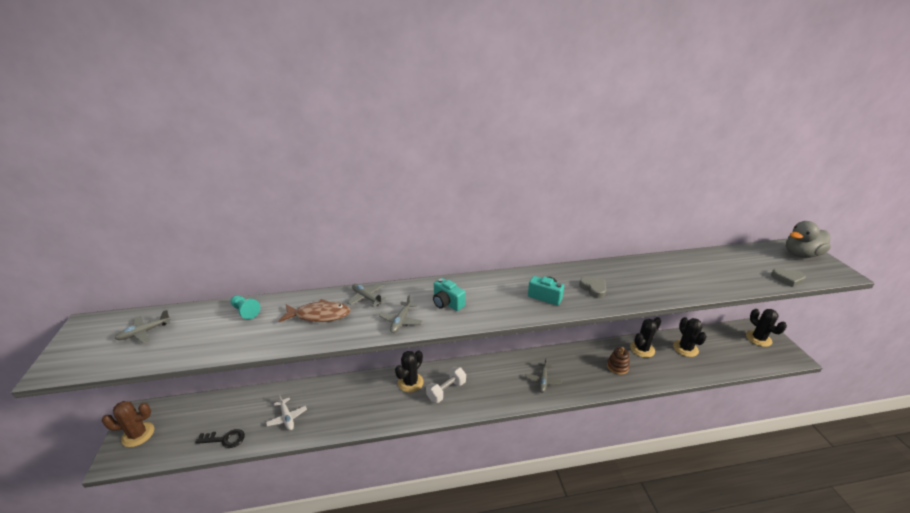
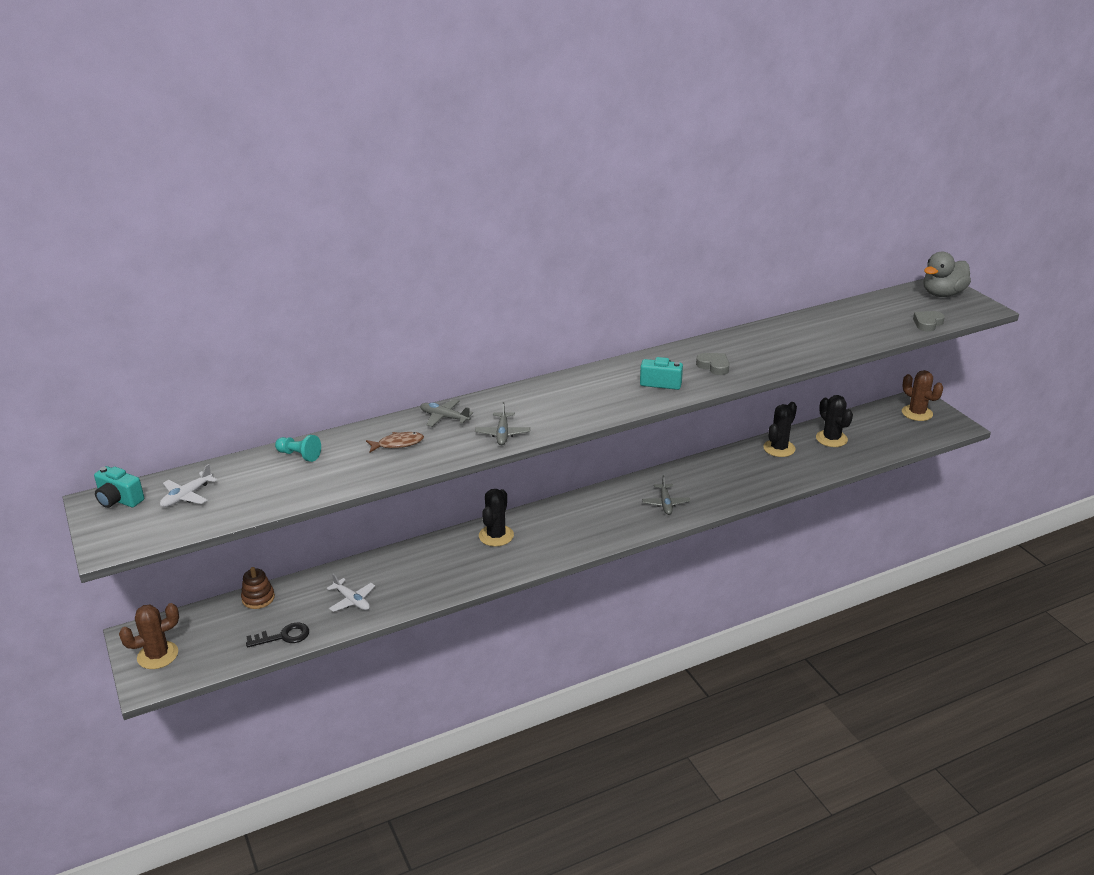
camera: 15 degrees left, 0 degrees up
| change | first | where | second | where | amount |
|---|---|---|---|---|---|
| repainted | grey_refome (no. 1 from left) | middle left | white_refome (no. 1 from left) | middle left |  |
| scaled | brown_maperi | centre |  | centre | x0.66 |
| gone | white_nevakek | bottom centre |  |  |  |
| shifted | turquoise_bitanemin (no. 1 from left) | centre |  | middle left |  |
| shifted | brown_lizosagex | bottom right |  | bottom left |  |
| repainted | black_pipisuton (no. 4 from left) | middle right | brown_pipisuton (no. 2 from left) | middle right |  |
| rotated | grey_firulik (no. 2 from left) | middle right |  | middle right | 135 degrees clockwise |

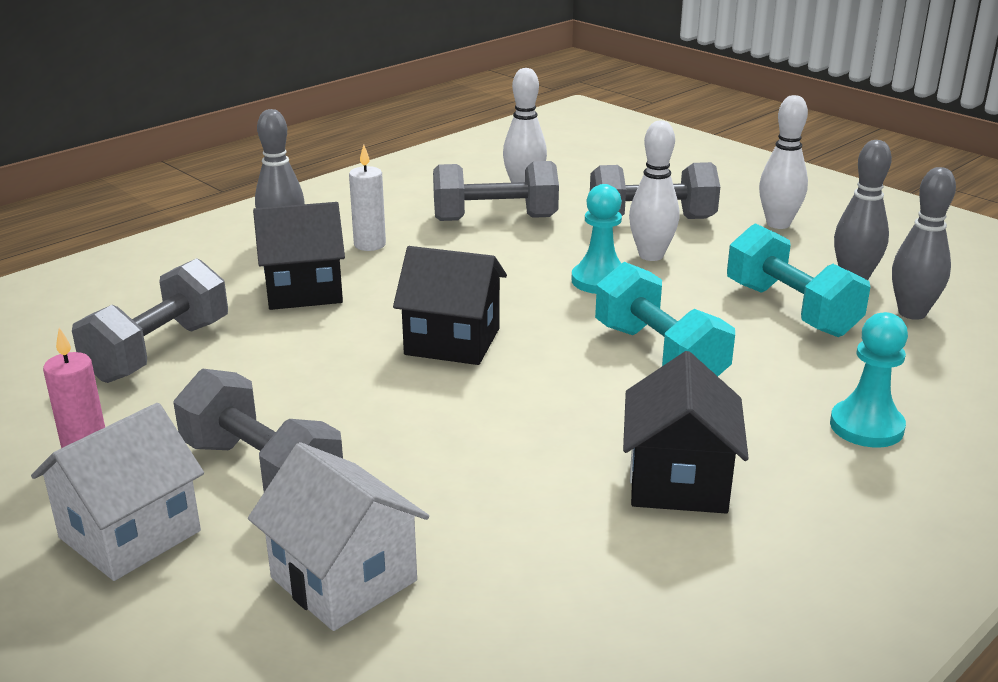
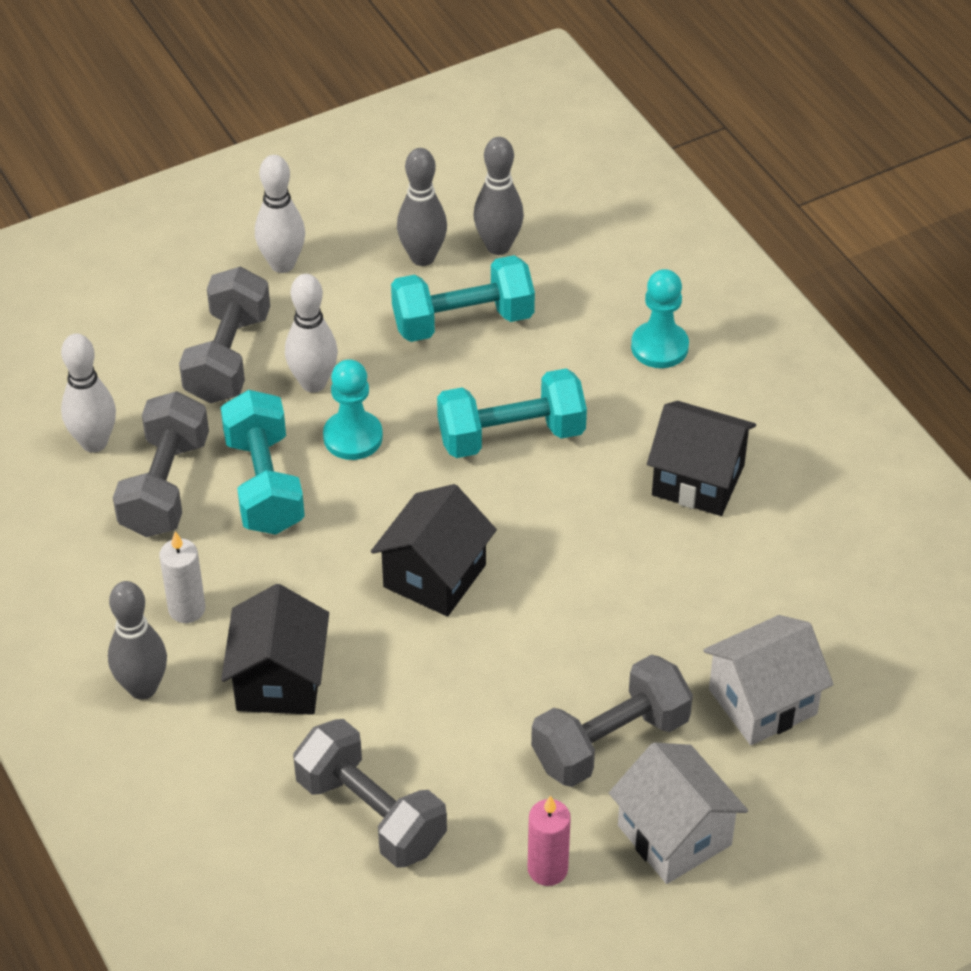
camera: 75 degrees left, 20 degrees up
| change | first | where | second | where | amount |
|---|---|---|---|---|---|
| new |  |  | turquoise_nevakek (no. 1 from left) | middle left |  |

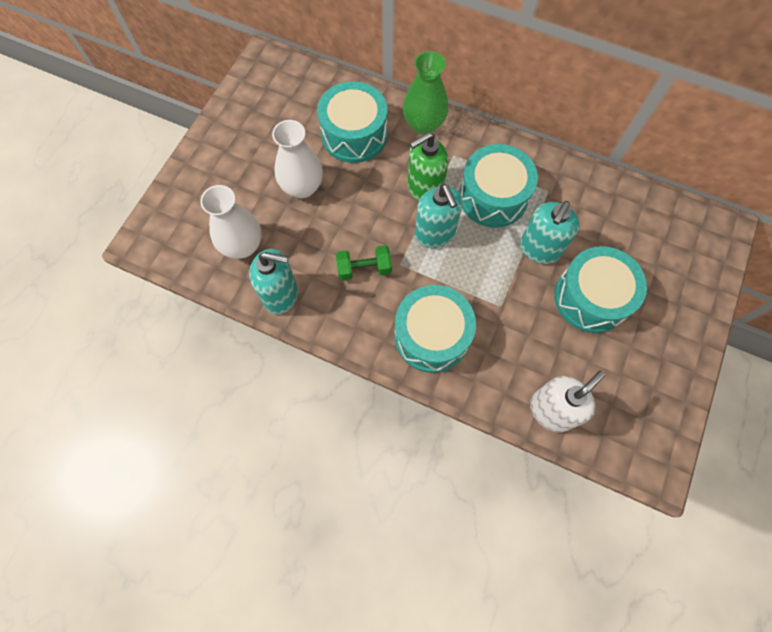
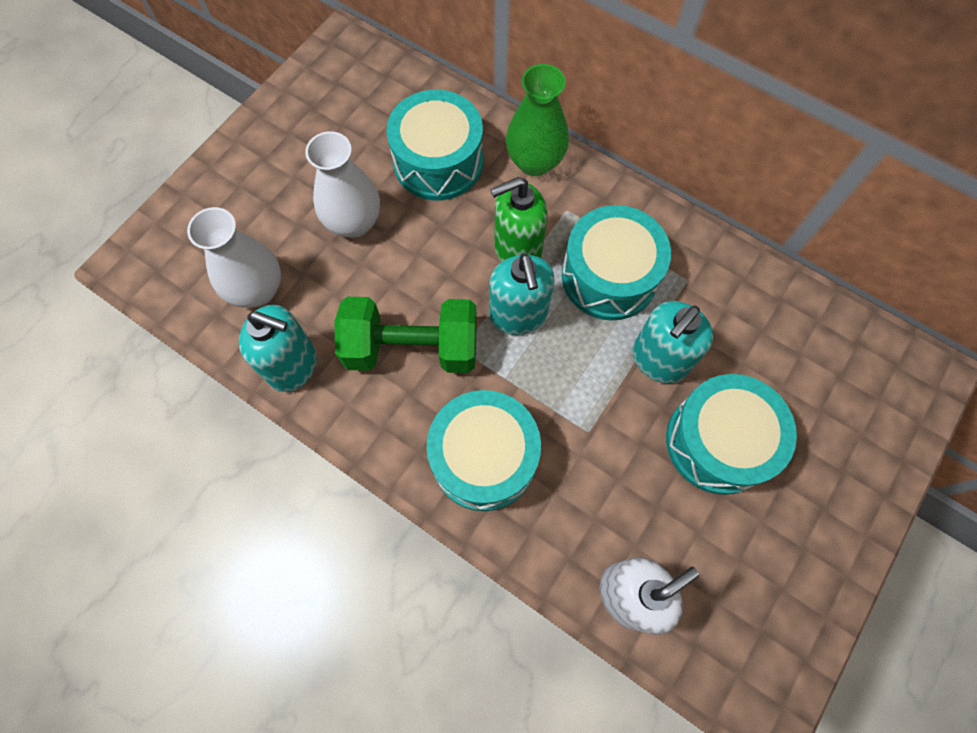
camera: 10 degrees right, 0 degrees up
| change | first | where | second | where | amount |
|---|---|---|---|---|---|
| scaled | green_nevakek | centre |  | centre | x1.78 |

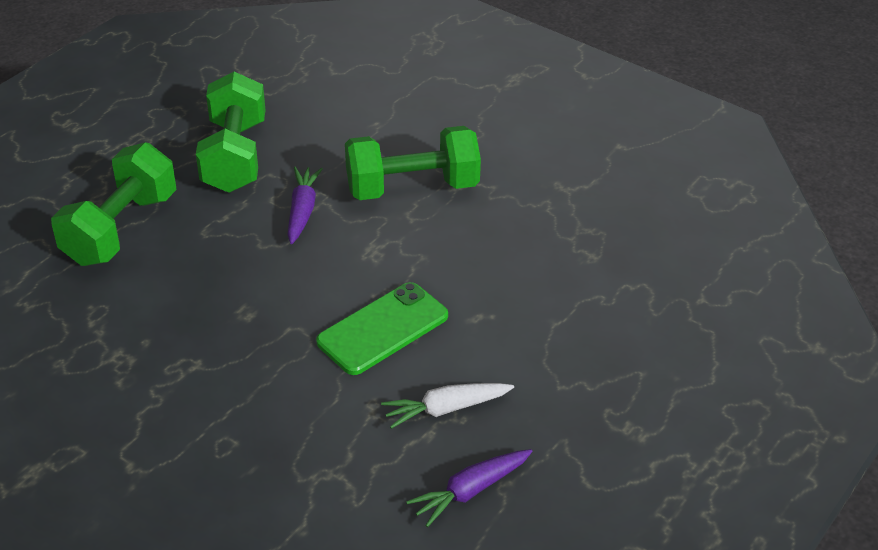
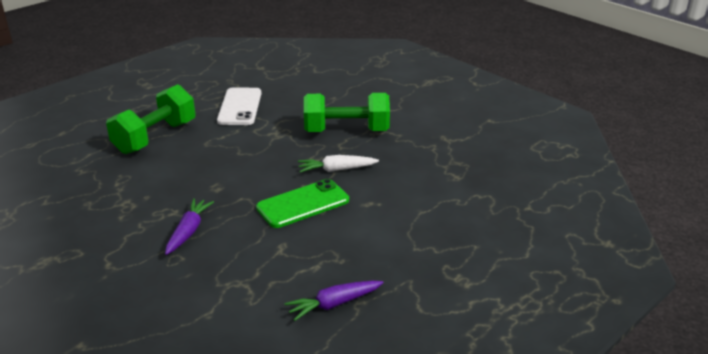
camera: 10 degrees right, 10 degrees down
| change | first | where | second | where | amount |
|---|---|---|---|---|---|
| swapped | green_nevakek (no. 2 from left) | top left | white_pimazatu | top centre |  |
| shifted | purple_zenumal (no. 1 from left) | centre |  | middle left |  |
| shifted | white_zenumal | bottom centre |  | centre |  |

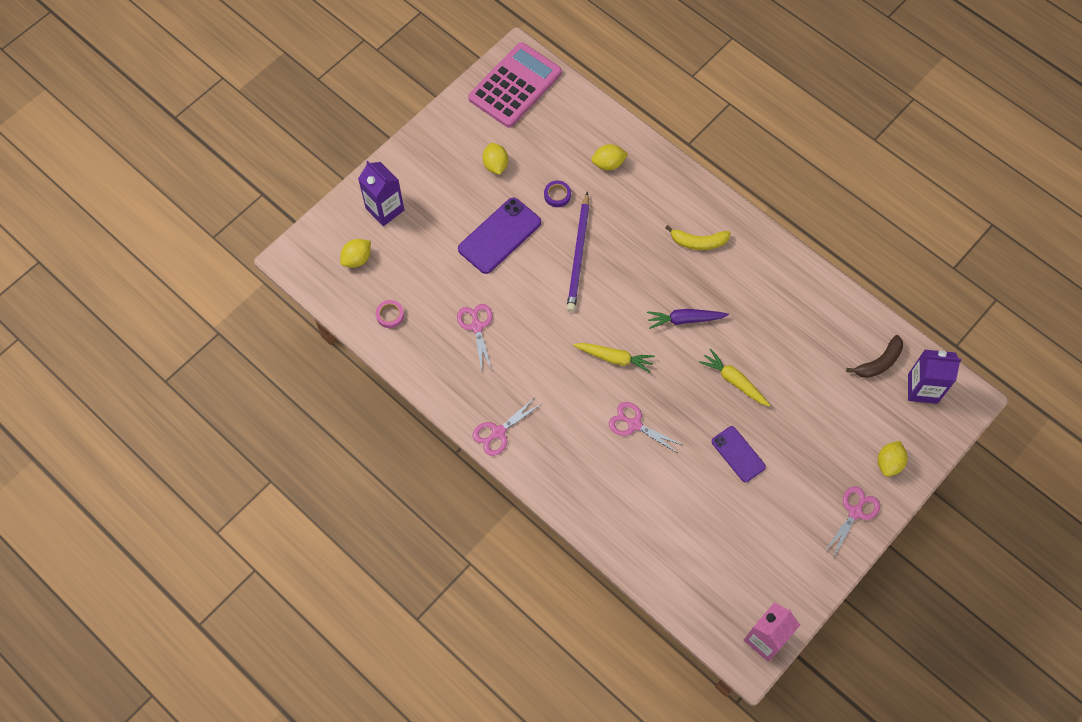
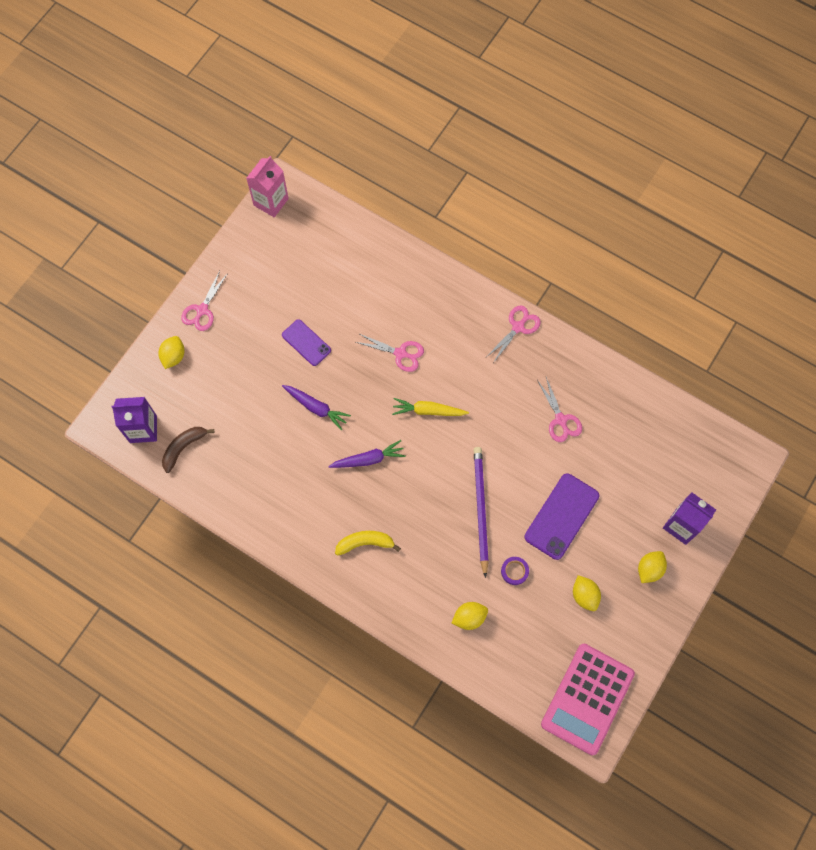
camera: 170 degrees right, 5 degrees up
| change | first | where | second | where | amount |
|---|---|---|---|---|---|
| shifted | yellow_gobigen (no. 1 from left in the first image) | middle left | yellow_gobigen (no. 4 from left) | bottom right |  |
| gone | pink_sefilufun | centre |  |  |  |
| repainted | yellow_zenumal (no. 2 from left) | middle right | purple_zenumal (no. 1 from left) | centre |  |

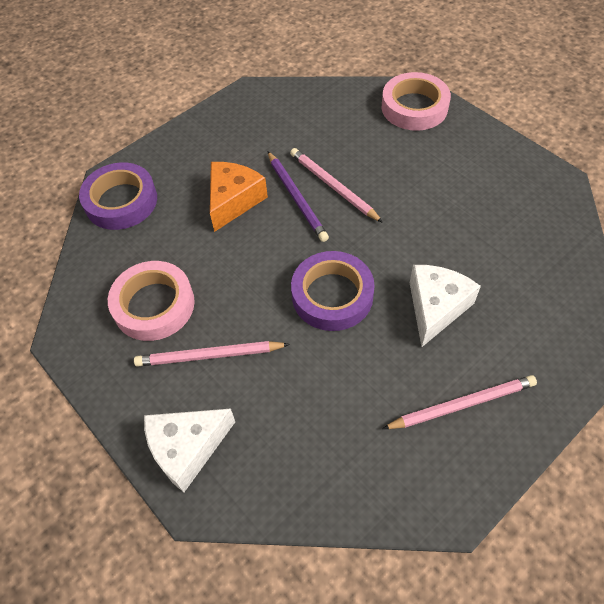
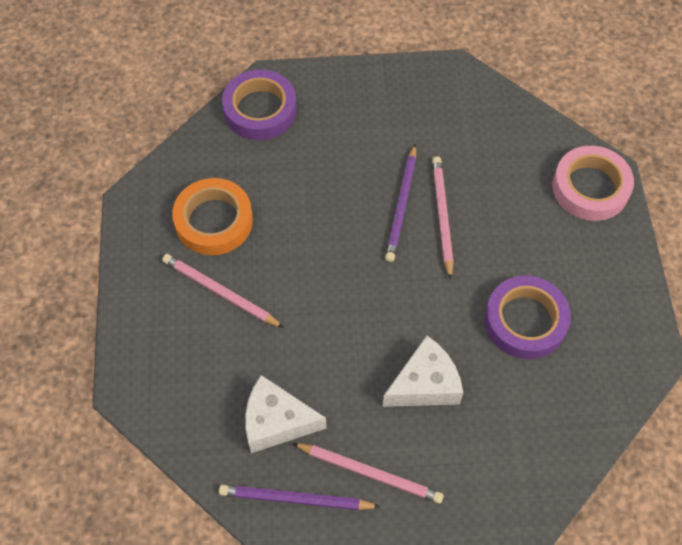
camera: 35 degrees right, 5 degrees up
| change | first | where | second | where | amount |
|---|---|---|---|---|---|
| repainted | pink_sefilufun (no. 1 from left) | middle left | orange_sefilufun | middle left |  |
| shifted | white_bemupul (no. 1 from left) | bottom left |  | bottom centre |  |
| gone | orange_bemupul | top centre |  |  |  |
| shifted | purple_sefilufun (no. 2 from left) | centre |  | middle right |  |
| new |  |  | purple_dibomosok (no. 1 from left) | bottom centre |  |

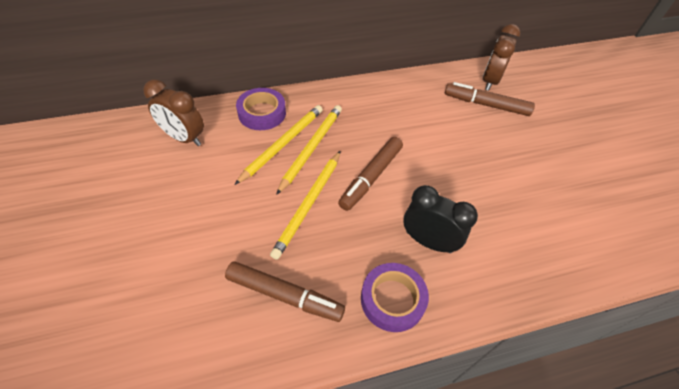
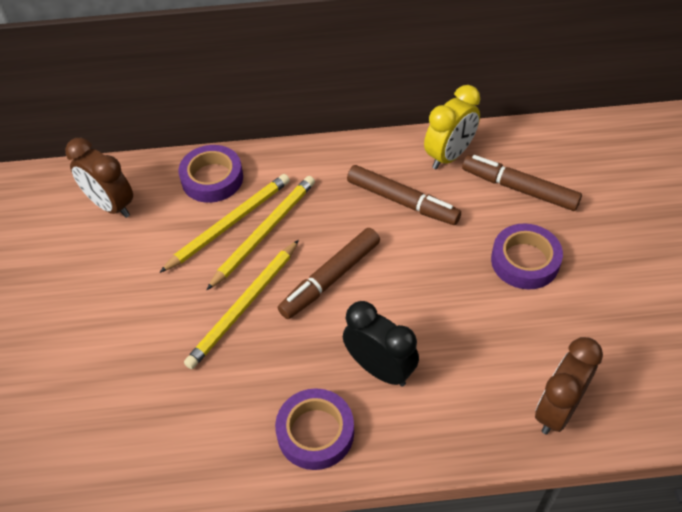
camera: 15 degrees right, 0 degrees up
| change | first | where | second | where | amount |
|---|---|---|---|---|---|
| shifted | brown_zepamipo (no. 1 from left in the first image) | bottom centre | brown_zepamipo (no. 2 from left) | centre |  |
| shifted | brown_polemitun (no. 2 from left) | top right |  | bottom right |  |
| new |  |  | yellow_polemitun | top centre |  |
| new |  |  | purple_sefilufun (no. 3 from left) | middle right |  |

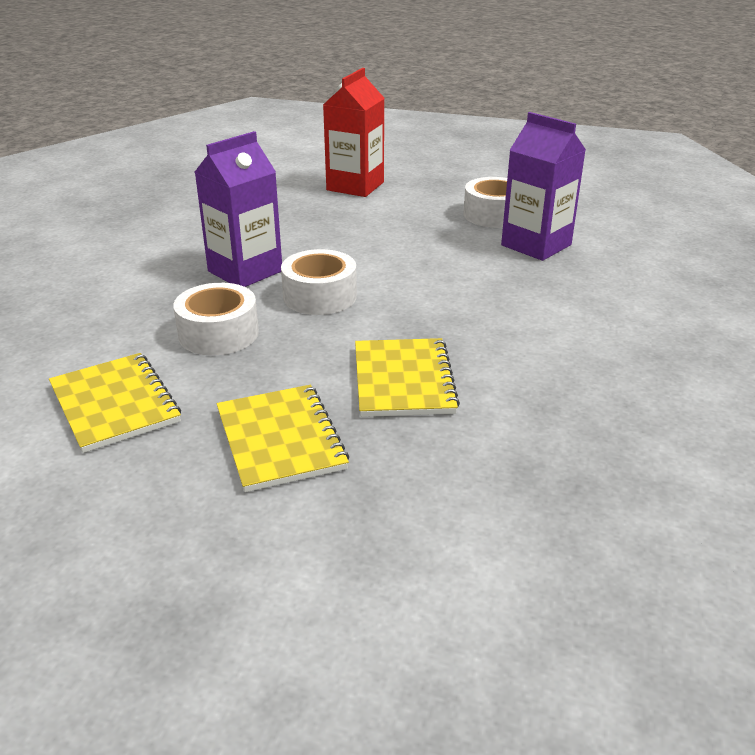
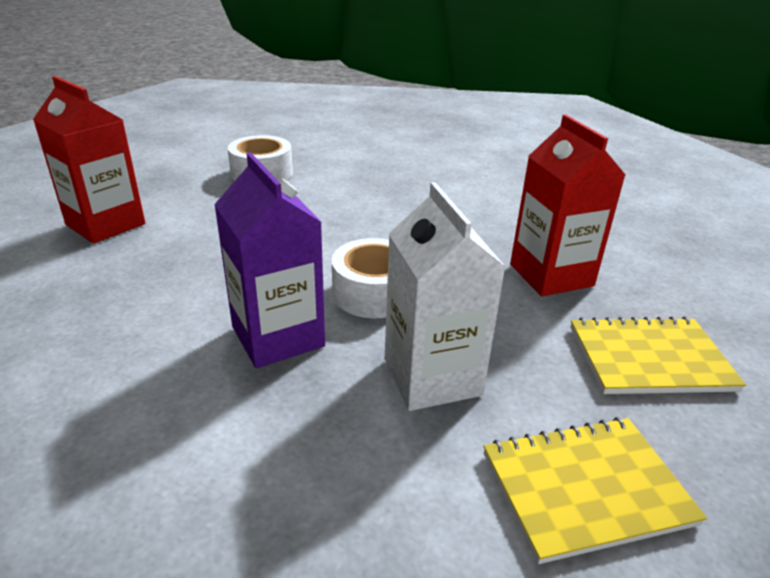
camera: 75 degrees left, 0 degrees up
| change | first | where | second | where | amount |
|---|---|---|---|---|---|
| swapped | white_sefilufun (no. 1 from left) | middle left | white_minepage | centre |  |
| swapped | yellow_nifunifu (no. 3 from left) | centre | red_minepage (no. 2 from left) | middle right |  |
| gone | purple_minepage (no. 2 from left) | top right |  |  |  |

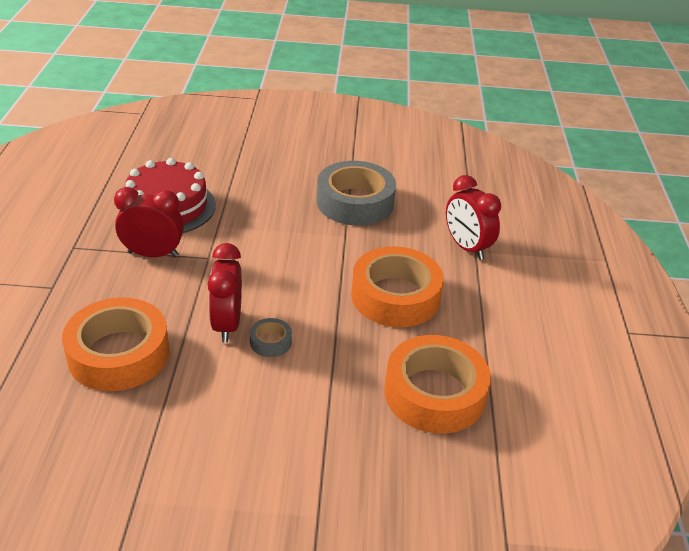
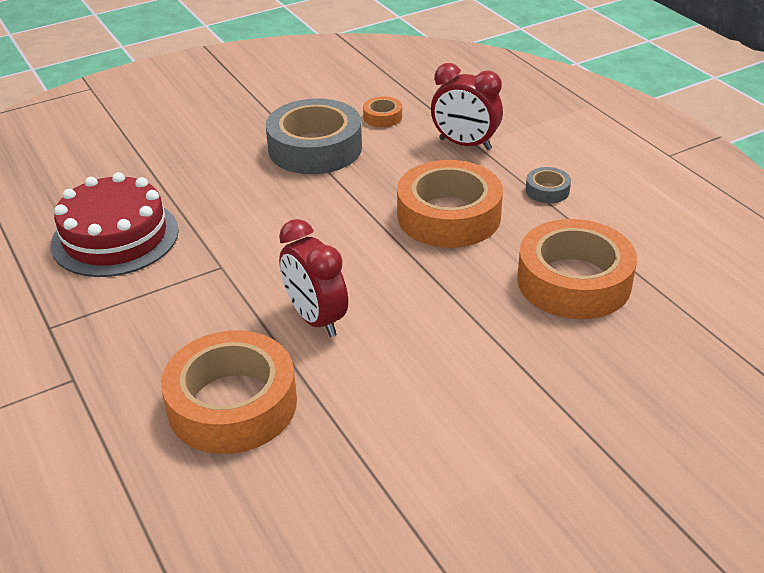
camera: 30 degrees left, 0 degrees up
| change | first | where | second | where | amount |
|---|---|---|---|---|---|
| gone | red_polemitun (no. 1 from left) | middle left |  |  |  |
| shifted | grey_sefilufun (no. 1 from left in the first image) | centre | grey_sefilufun (no. 2 from left) | top right |  |
| new |  |  | orange_sefilufun (no. 2 from left) | top centre |  |

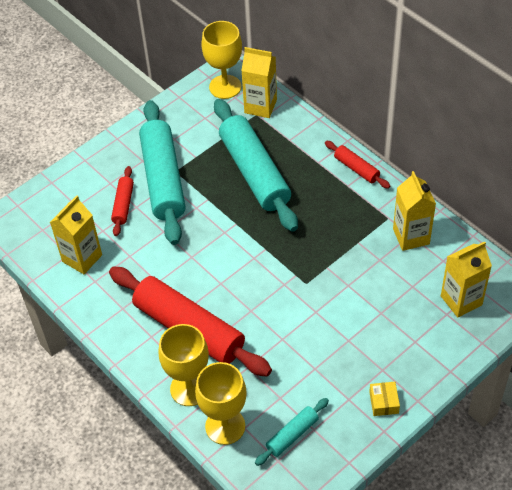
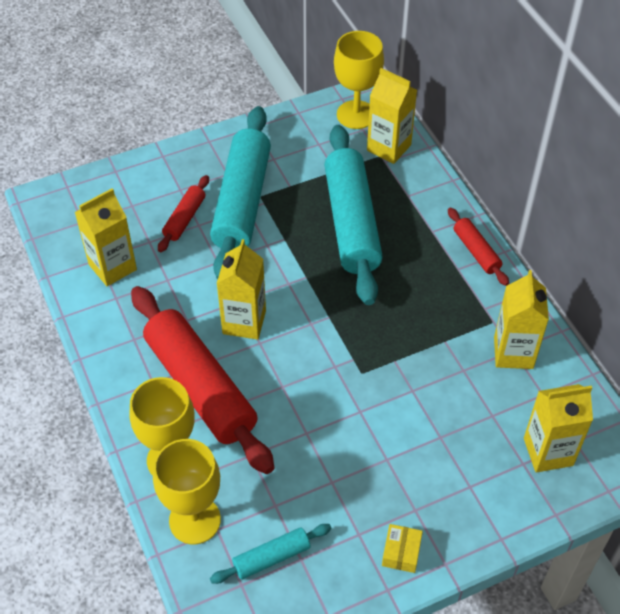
camera: 15 degrees right, 0 degrees up
| change | first | where | second | where | amount |
|---|---|---|---|---|---|
| new |  |  | yellow_minepage (no. 2 from left) | centre |  |

